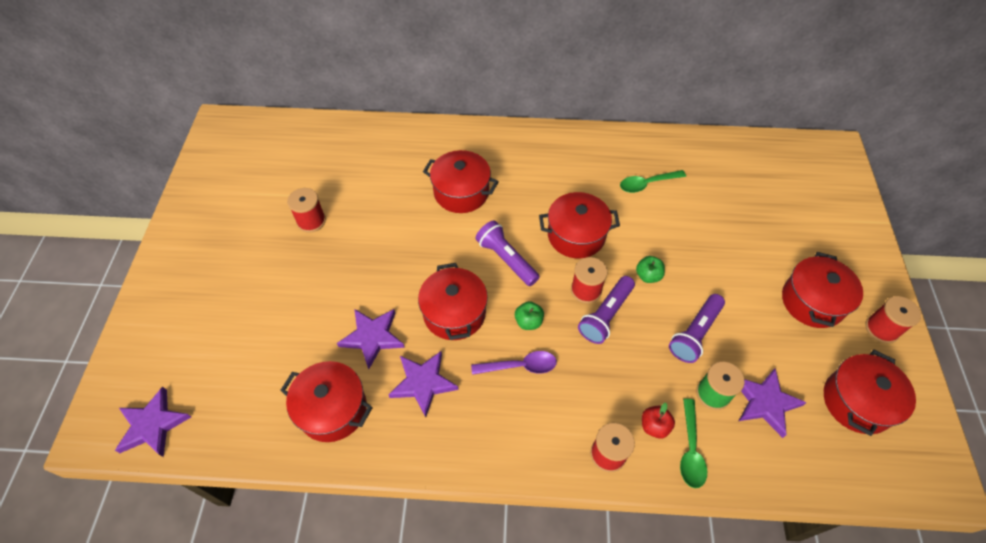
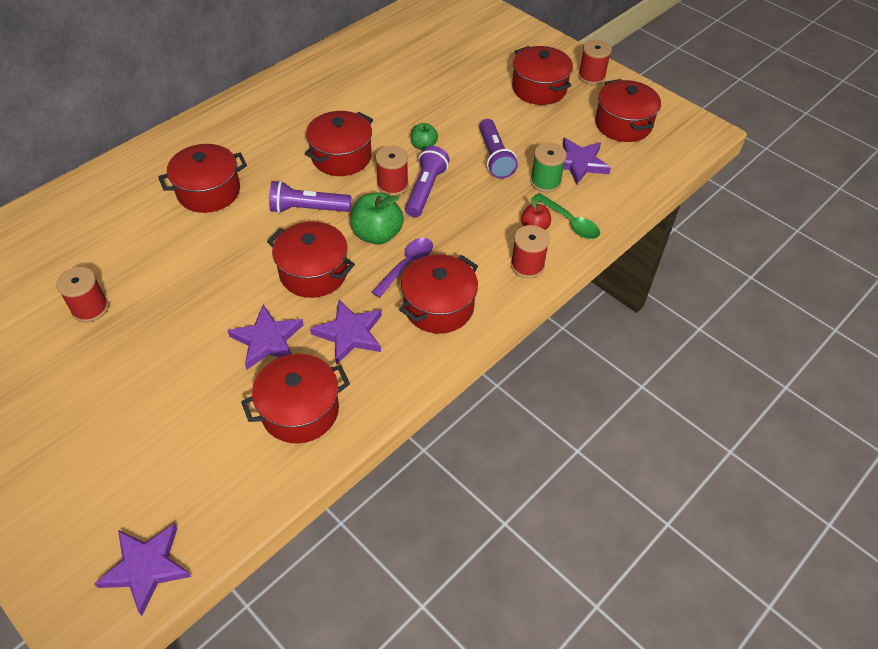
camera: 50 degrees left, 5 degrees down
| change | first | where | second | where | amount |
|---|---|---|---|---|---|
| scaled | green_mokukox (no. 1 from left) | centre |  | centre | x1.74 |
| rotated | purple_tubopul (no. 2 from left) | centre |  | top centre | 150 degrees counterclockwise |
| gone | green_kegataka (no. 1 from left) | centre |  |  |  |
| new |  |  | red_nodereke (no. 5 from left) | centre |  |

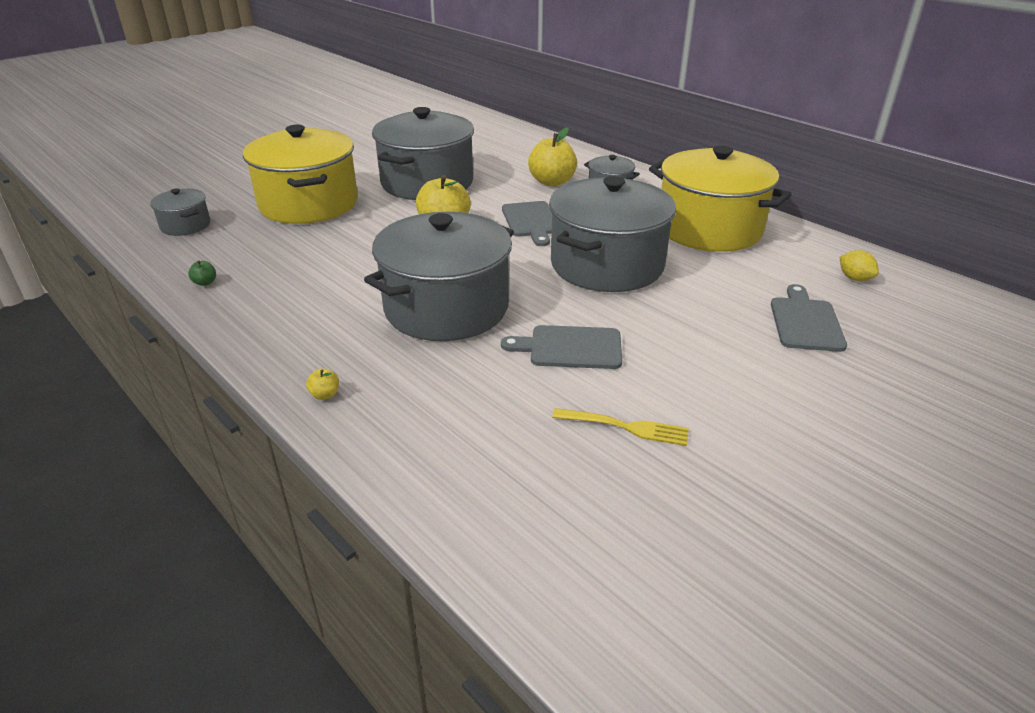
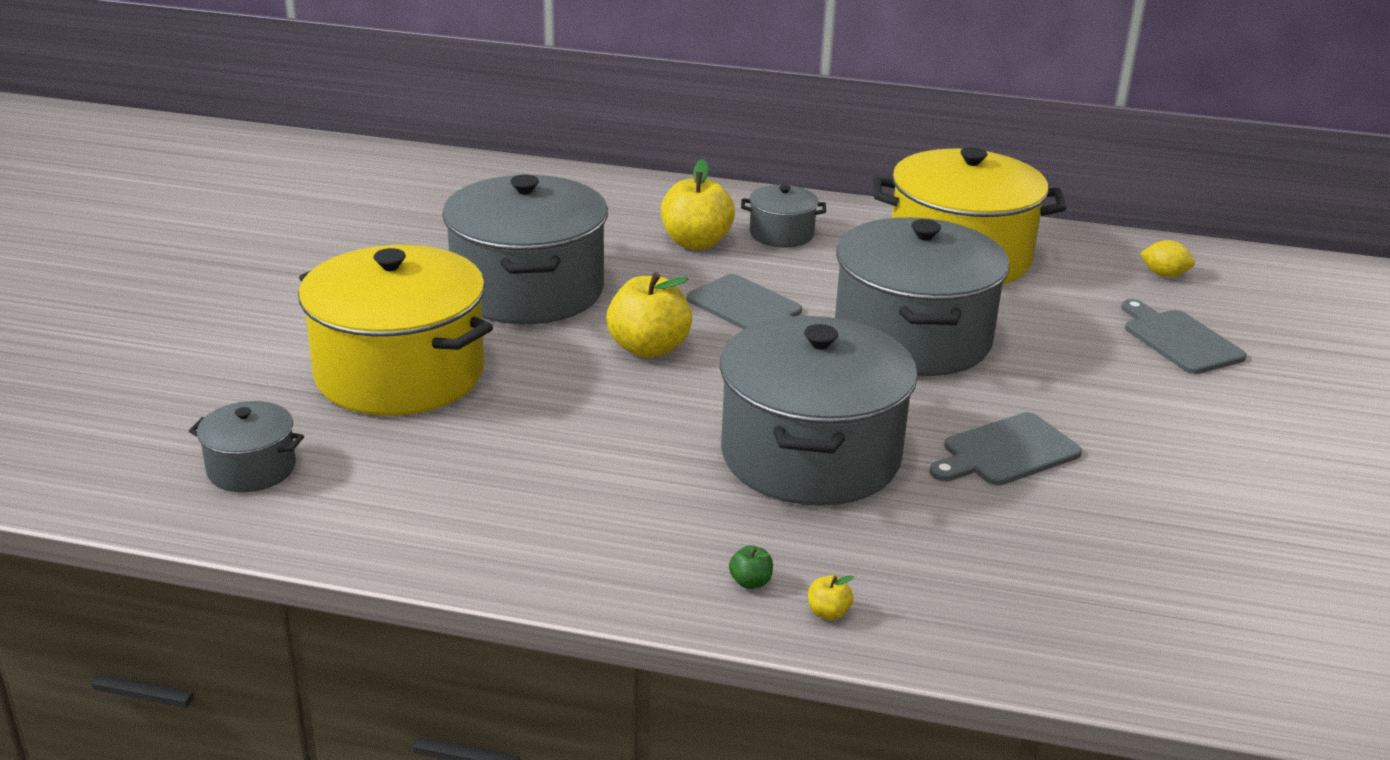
camera: 35 degrees left, 5 degrees down
| change | first | where | second | where | amount |
|---|---|---|---|---|---|
| shifted | green_mokukox | middle left |  | bottom centre |  |
| gone | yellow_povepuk | centre |  |  |  |

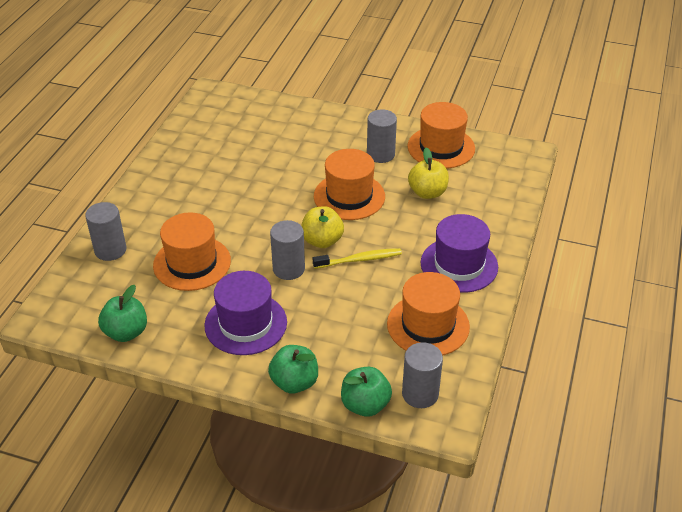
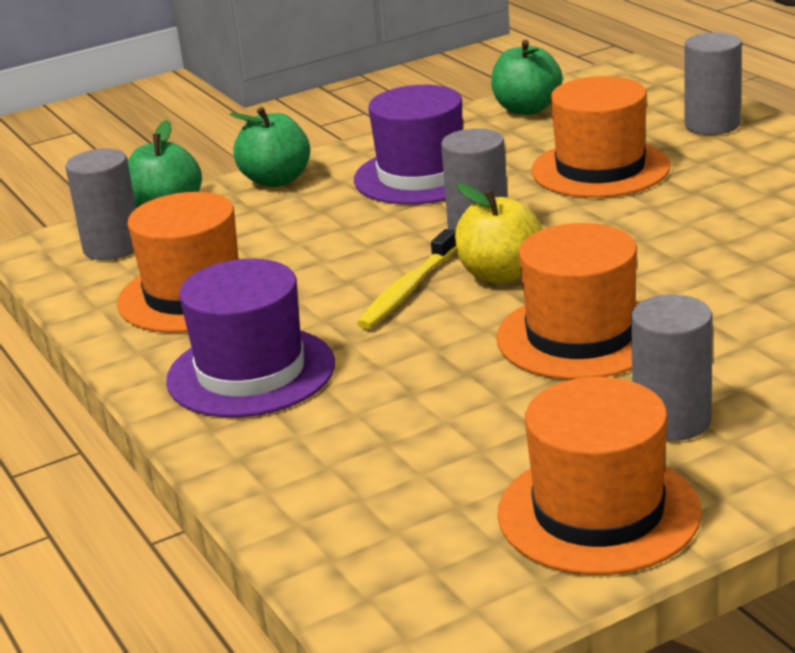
camera: 135 degrees right, 15 degrees down
| change | first | where | second | where | amount |
|---|---|---|---|---|---|
| gone | yellow_mokukox (no. 2 from left) | centre |  |  |  |

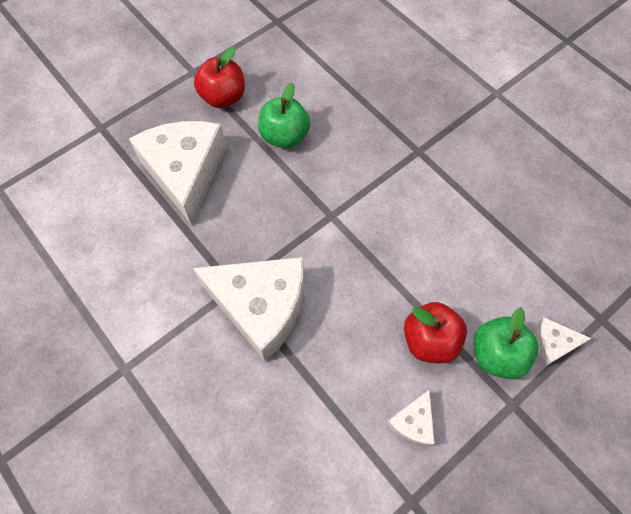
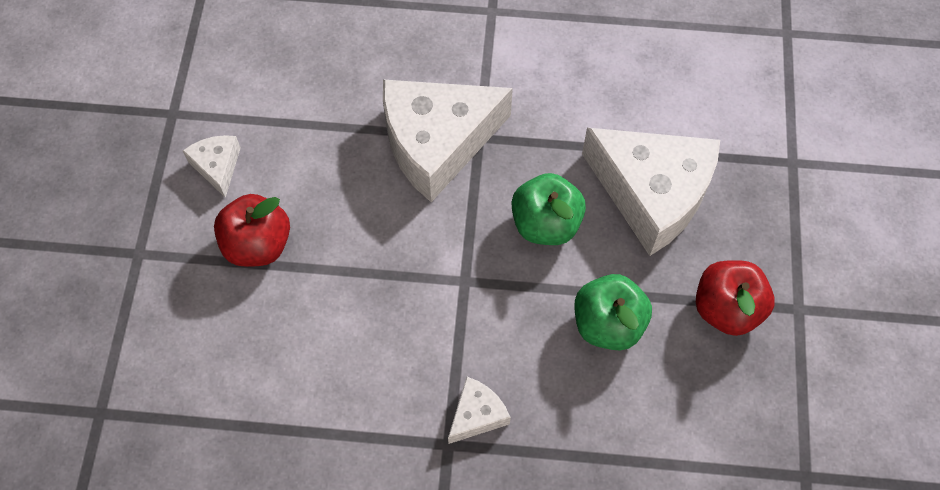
camera: 135 degrees right, 0 degrees up
| change | first | where | second | where | amount |
|---|---|---|---|---|---|
| shifted | green_mokukox (no. 2 from left in the first image) | bottom right | green_mokukox (no. 1 from left) | centre |  |
| shifted | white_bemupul (no. 4 from left in the first image) | middle right | white_bemupul (no. 3 from left) | bottom centre |  |

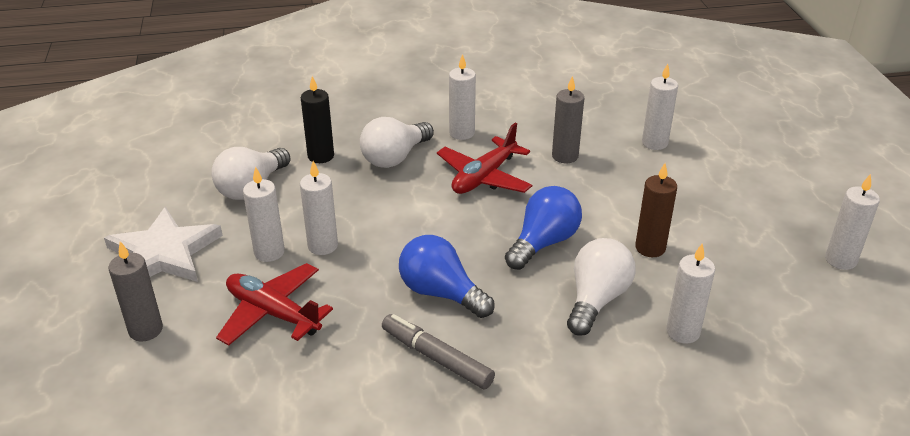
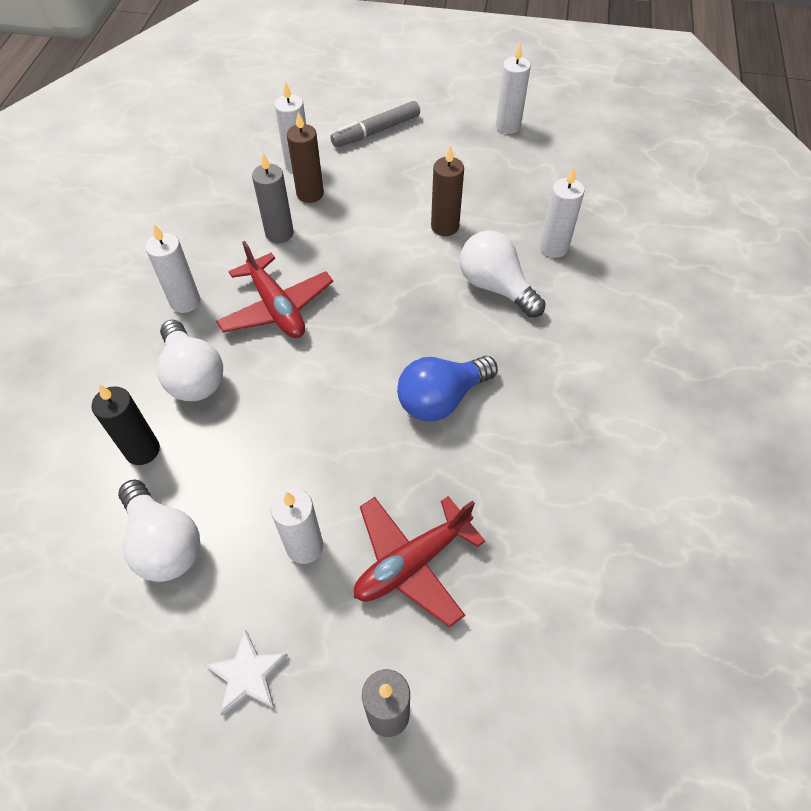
camera: 70 degrees left, 20 degrees up
| change | first | where | second | where | amount |
|---|---|---|---|---|---|
| scaled | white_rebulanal | middle left |  | bottom left | x0.53 |
| gone | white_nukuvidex (no. 2 from left) | centre |  |  |  |
| shifted | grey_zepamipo | bottom centre |  | top centre |  |
| gone | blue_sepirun (no. 2 from left) | centre |  |  |  |
| new |  |  | brown_nukuvidex (no. 1 from left) | top centre |  |

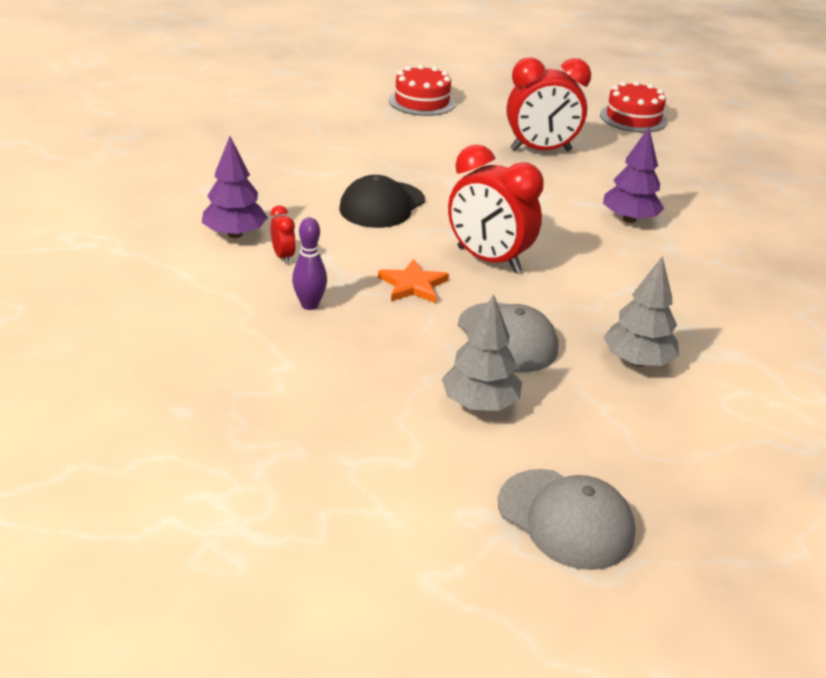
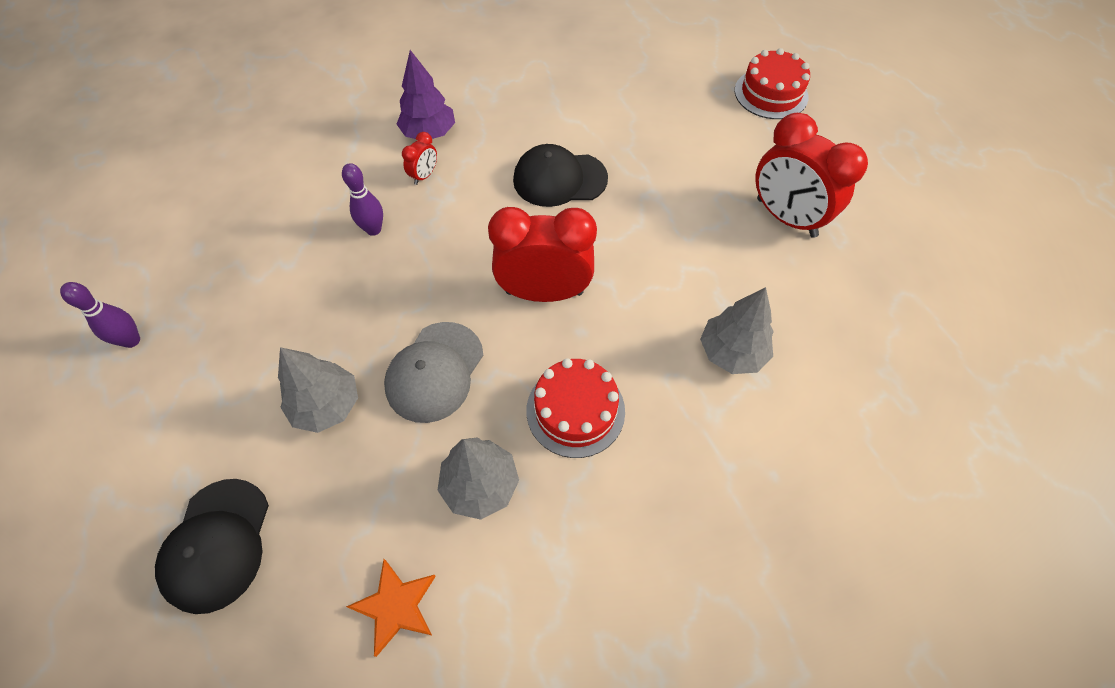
camera: 55 degrees right, 25 degrees up
| change | first | where | second | where | amount |
|---|---|---|---|---|---|
| shifted | orange_rebulanal | centre |  | bottom centre |  |
| rotated | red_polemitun (no. 2 from left) | top centre |  | centre | 90 degrees clockwise |
| repainted | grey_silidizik (no. 2 from left) | bottom right | black_silidizik (no. 1 from left) | bottom left |  |
| shifted | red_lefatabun (no. 2 from left in the first image) | top right | red_lefatabun (no. 1 from left) | centre |  |
| repainted | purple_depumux (no. 2 from left) | top right | grey_depumux (no. 3 from left) | centre |  |
| new |  |  | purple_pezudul (no. 1 from left) | middle left |  |

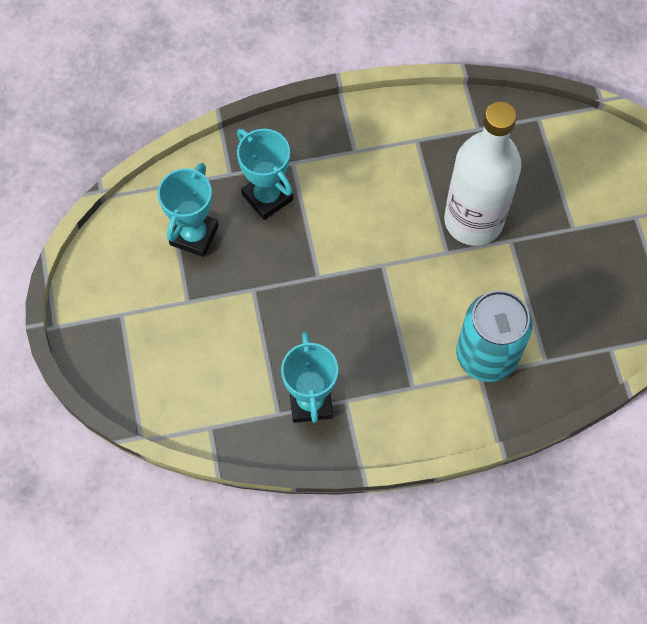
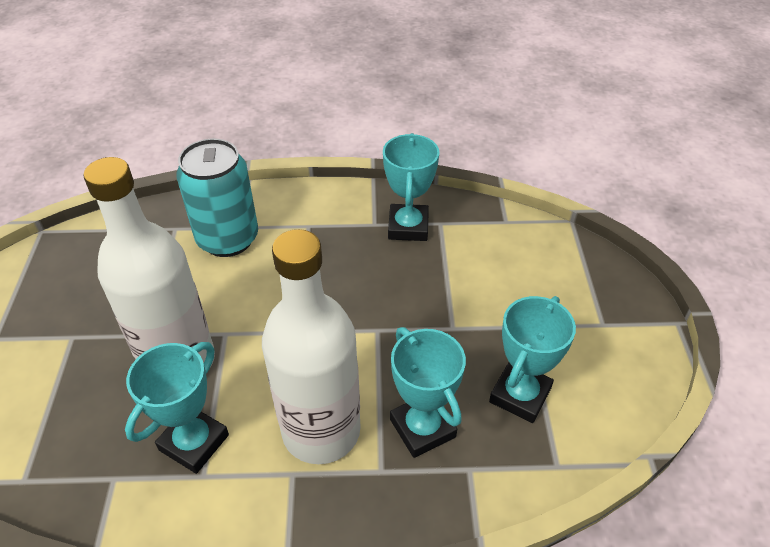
camera: 170 degrees left, 20 degrees down
| change | first | where | second | where | amount |
|---|---|---|---|---|---|
| new |  |  | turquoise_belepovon (no. 1 from left) | bottom left |  |
| new |  |  | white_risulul (no. 2 from left) | centre |  |

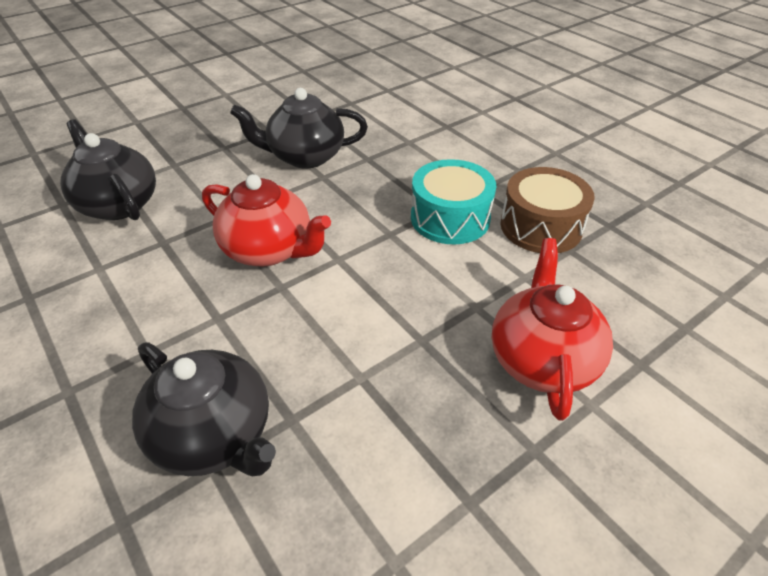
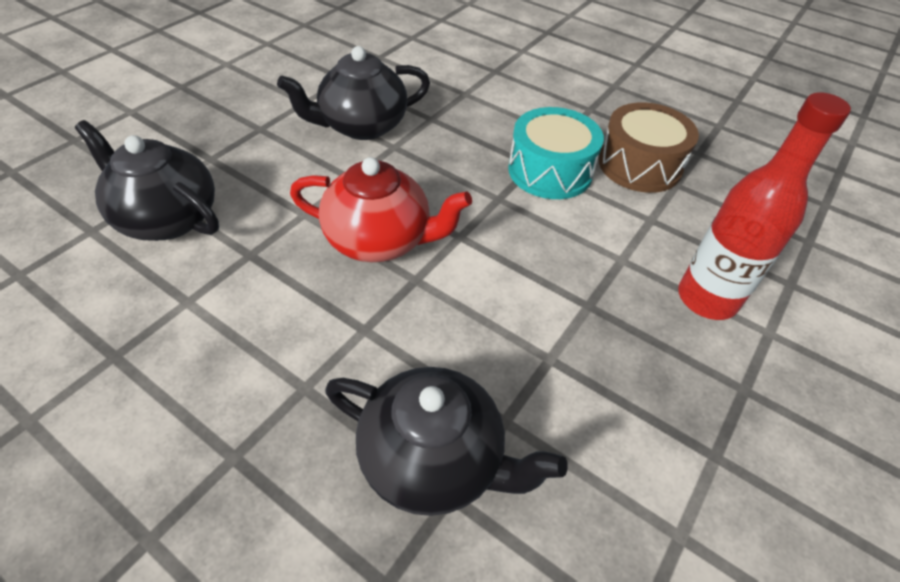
camera: 20 degrees left, 5 degrees up
| change | first | where | second | where | amount |
|---|---|---|---|---|---|
| swapped | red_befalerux (no. 2 from left) | middle right | red_risulul | middle right |  |

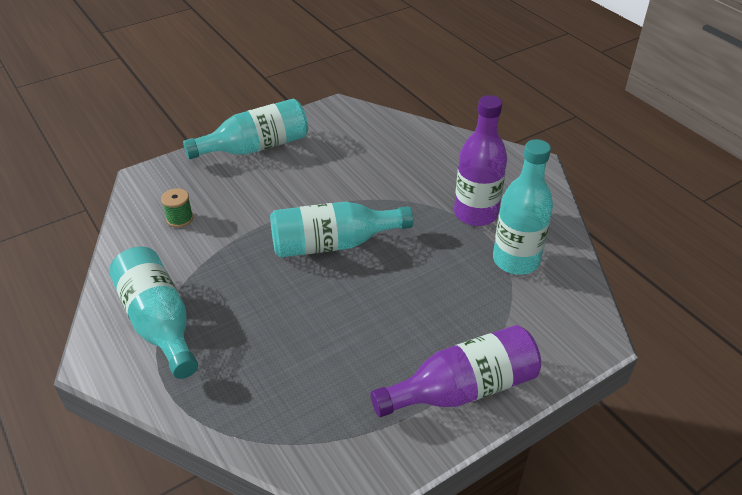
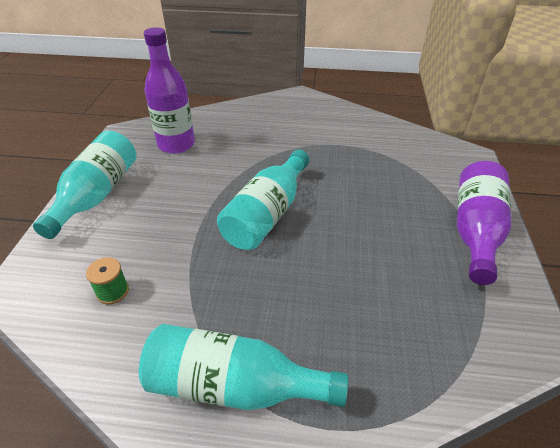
camera: 50 degrees left, 0 degrees up
| change | first | where | second | where | amount |
|---|---|---|---|---|---|
| shifted | purple_risulul (no. 2 from left in the first image) | top centre | purple_risulul (no. 1 from left) | top left |  |
| gone | turquoise_risulul (no. 4 from left) | middle right |  |  |  |

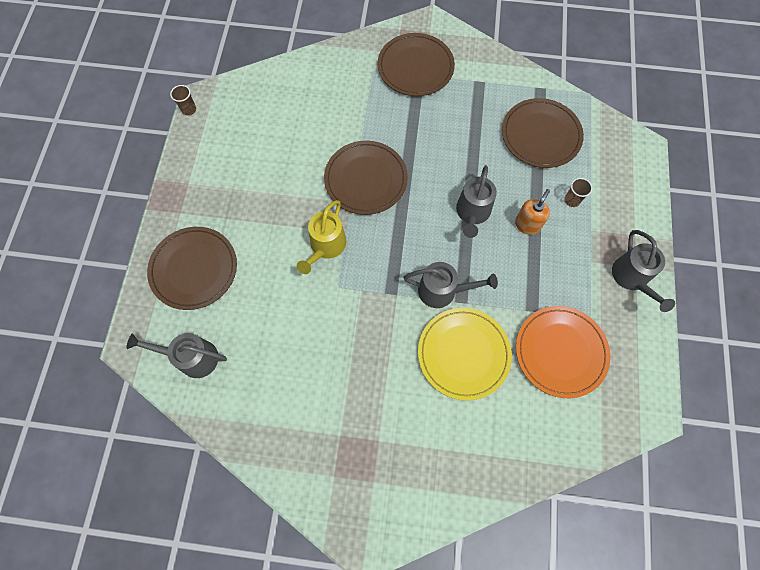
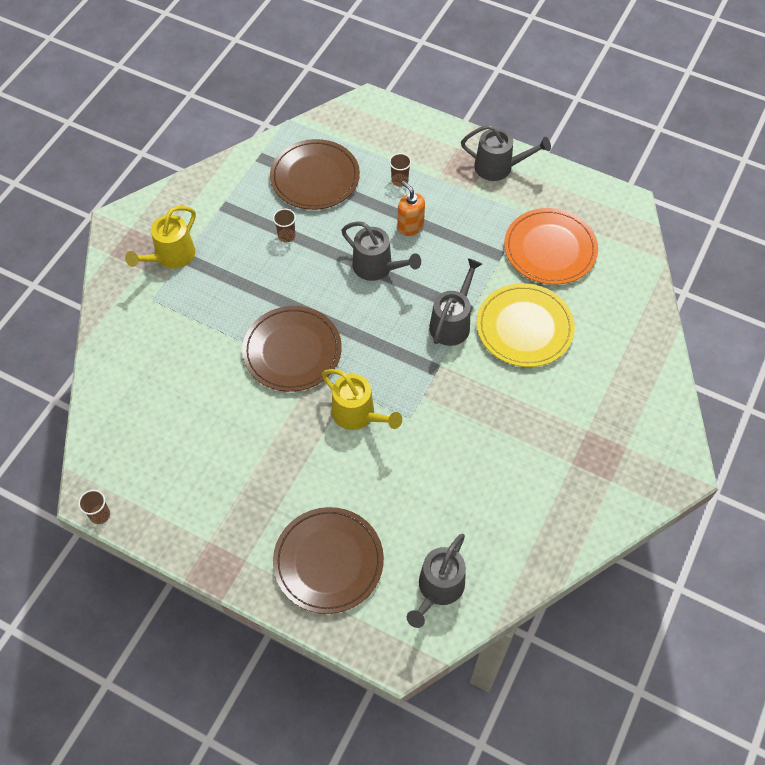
camera: 70 degrees left, 10 degrees down
| change | first | where | second | where | amount |
|---|---|---|---|---|---|
| swapped | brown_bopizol (no. 3 from left) | top centre | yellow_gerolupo (no. 1 from left) | top left |  |
| new |  |  | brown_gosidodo (no. 2 from left) | top centre |  |

